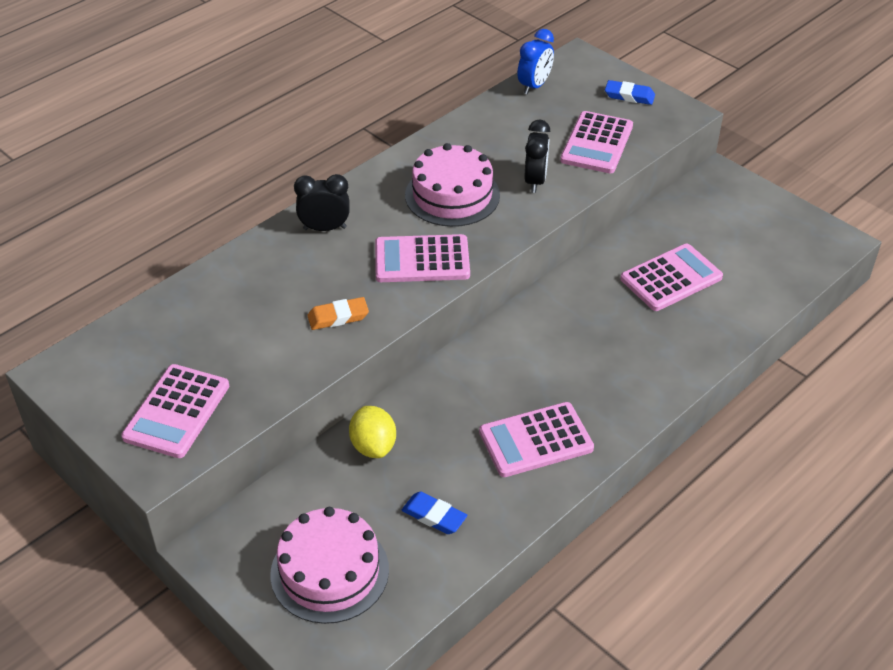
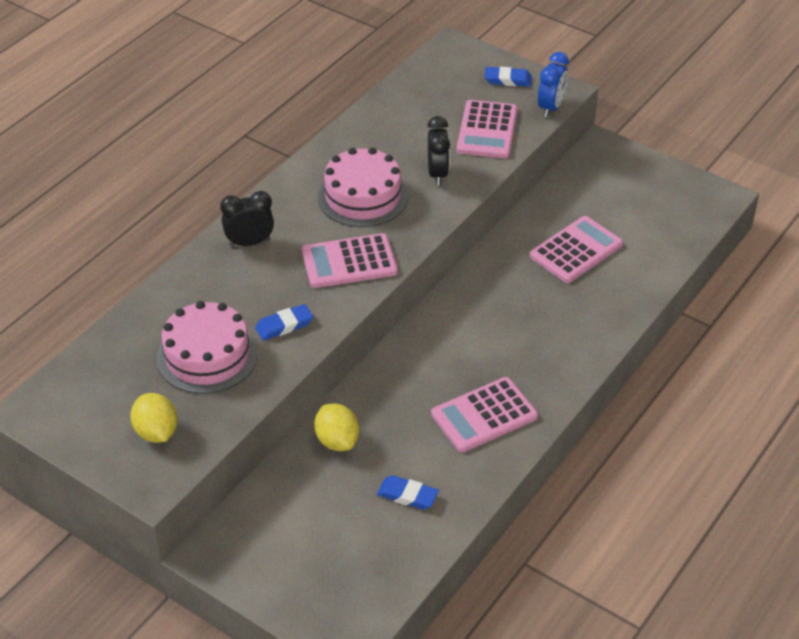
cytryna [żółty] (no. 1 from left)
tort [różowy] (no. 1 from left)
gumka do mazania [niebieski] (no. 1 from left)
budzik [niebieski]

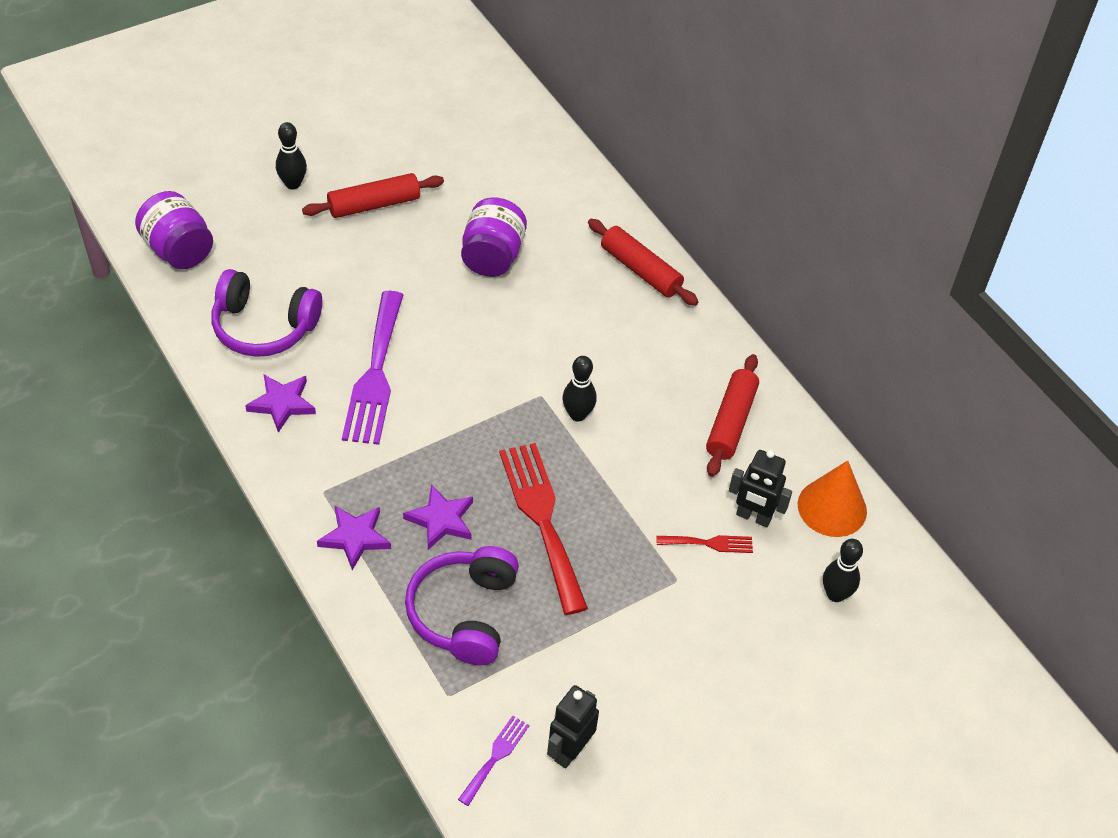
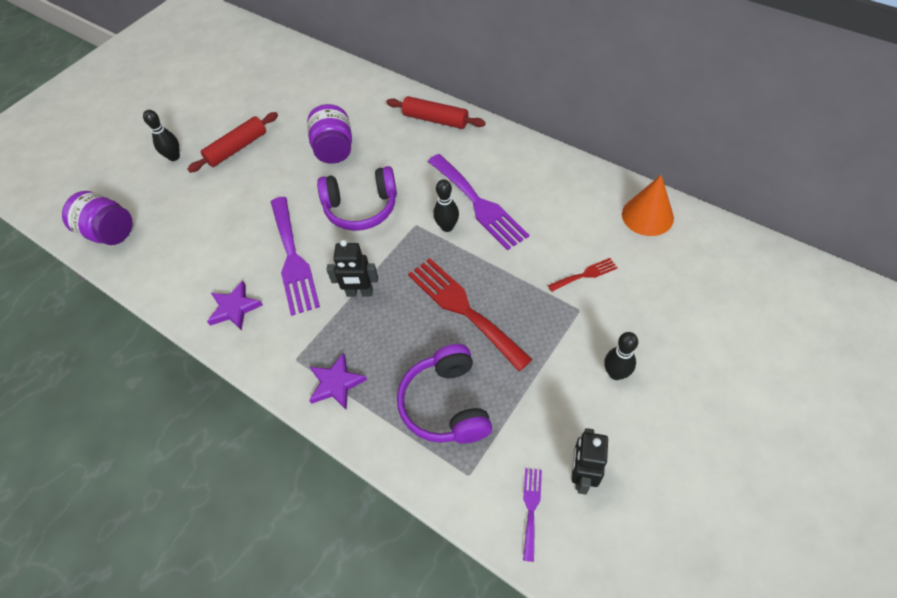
słuchawki [fioletowy] (no. 1 from left)
robot [czarny] (no. 1 from left)
widelec [fioletowy] (no. 2 from left)
kręgiel [czarny] (no. 3 from left)
gwiazda [fioletowy] (no. 3 from left in the first image)
wałek do ciasta [czerwony] (no. 3 from left in the first image)

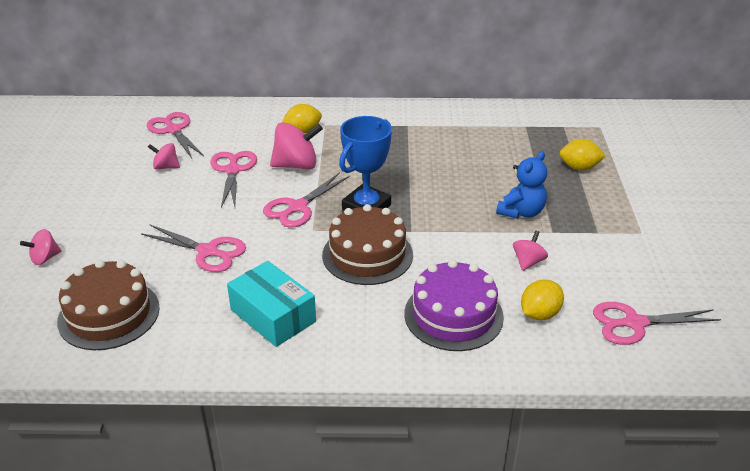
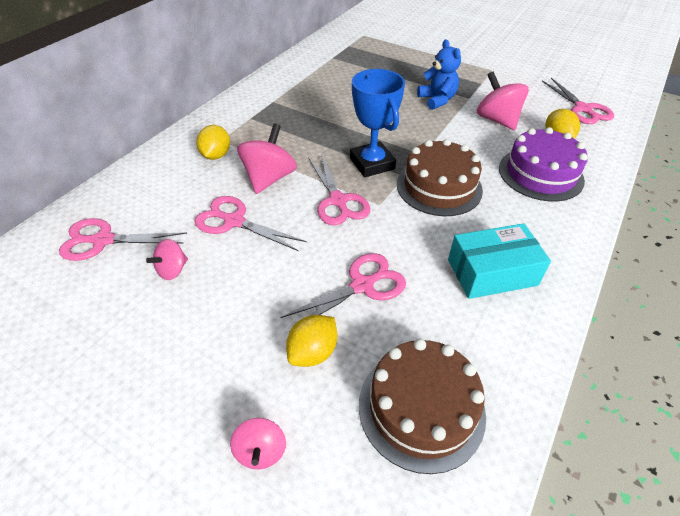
cytryna [żółty] (no. 2 from left)
bączek [różowy] (no. 4 from left)
nożyczki [różowy] (no. 5 from left)

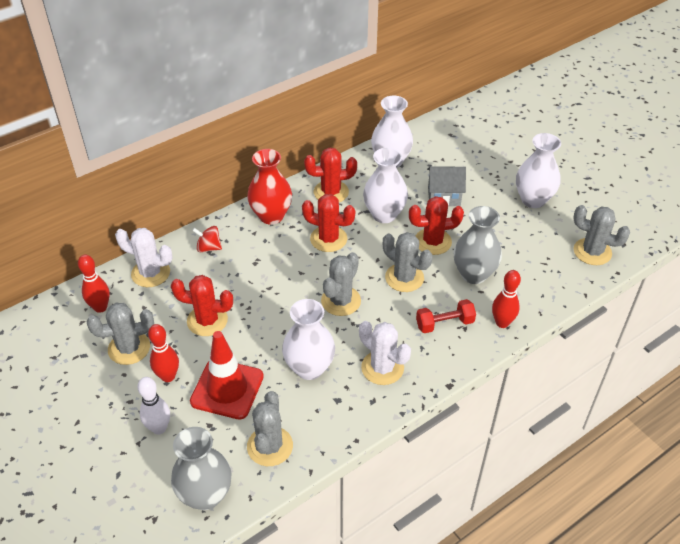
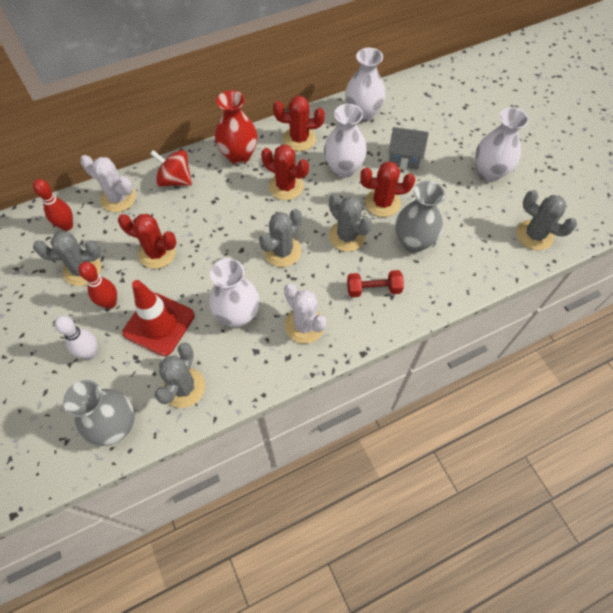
bączek [czerwony]
kręgiel [czerwony] (no. 3 from left in the first image)

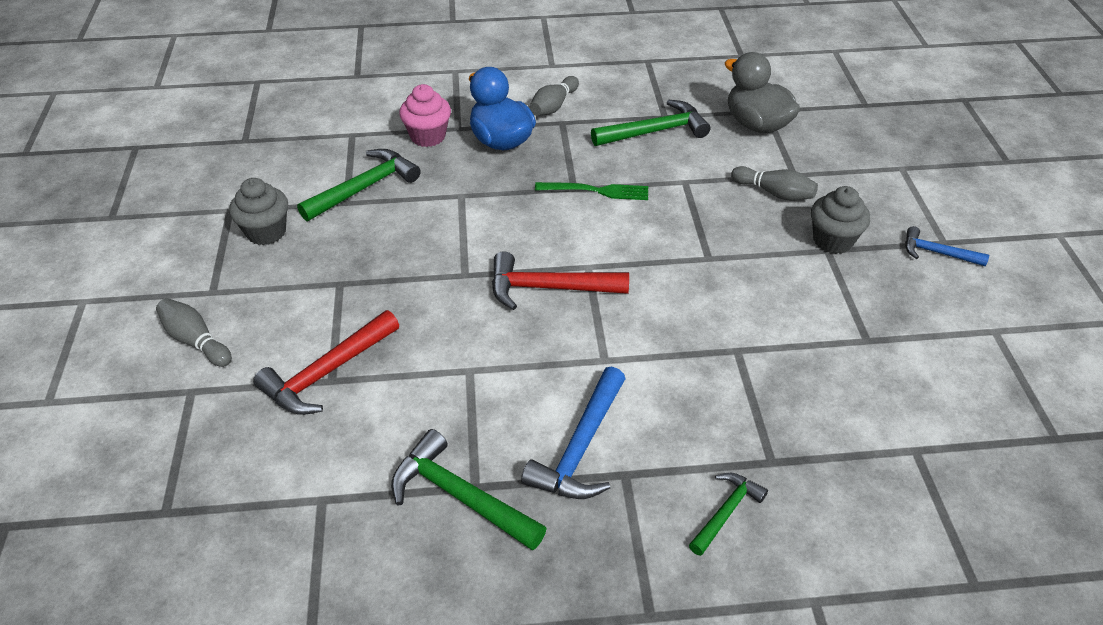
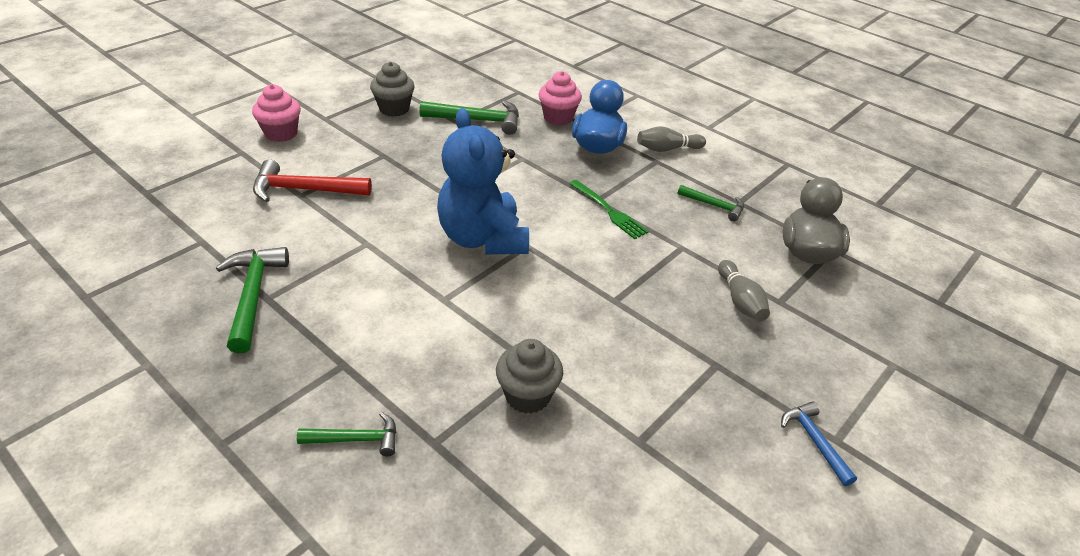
muffinka [różowy] (no. 1 from left)
miś [niebieski]
muffinka [szary] (no. 2 from left)
młotek [zielony] (no. 4 from left)
młotek [niebieski] (no. 1 from left in the first image)

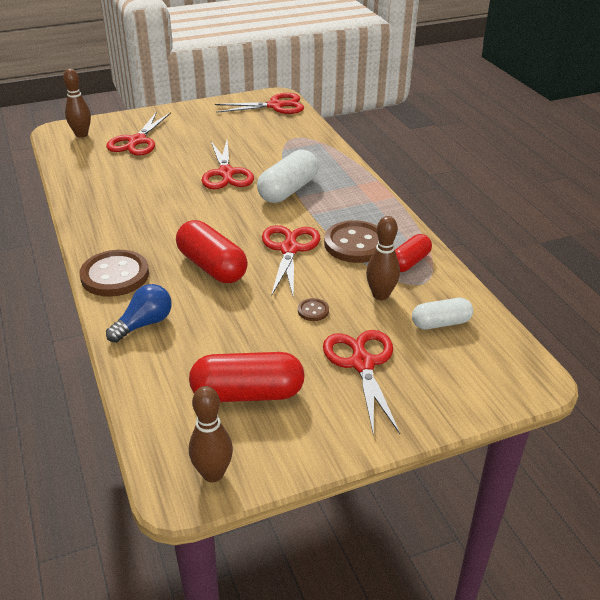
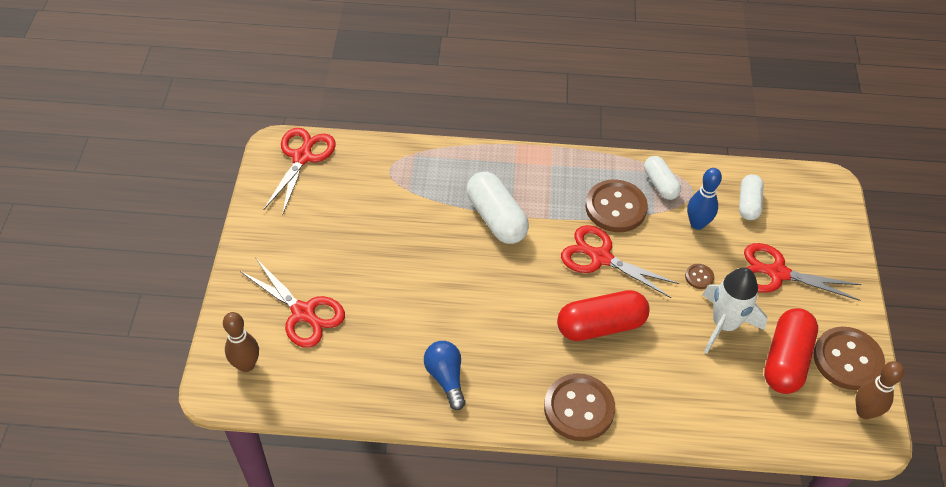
żarówka [niebieski]
kapsułka [biały] (no. 2 from left)
kręgiel [niebieski]
rakieta [biały]
guzik [brązowy] (no. 4 from left)
nożyczki [czerwony] (no. 2 from left in the first image)

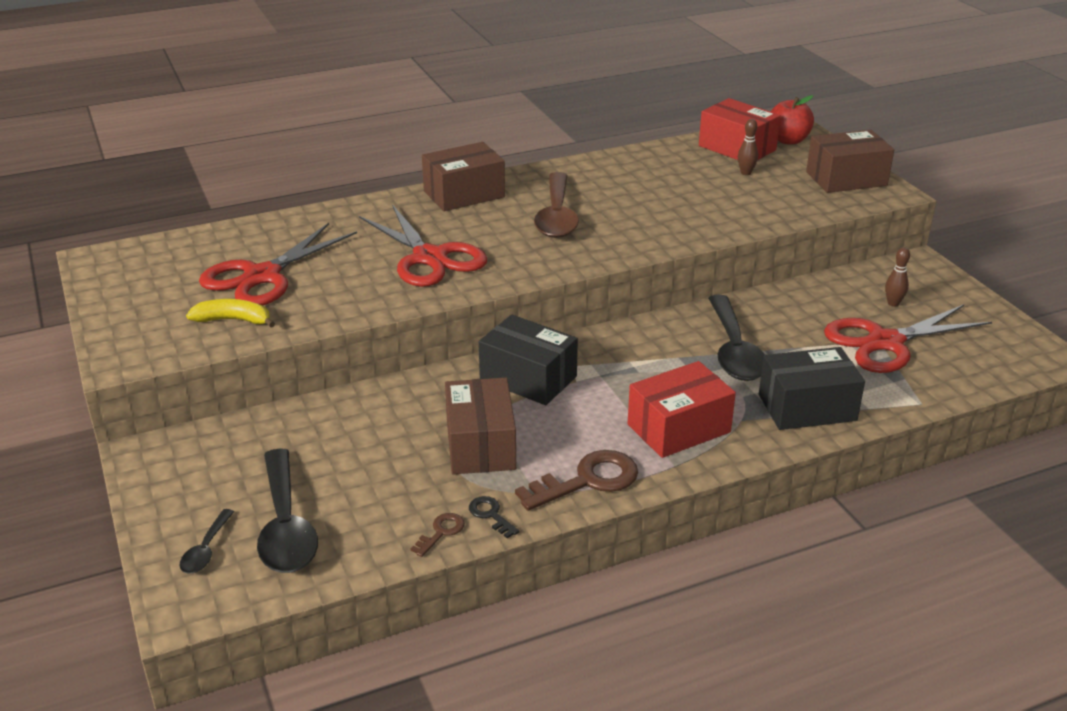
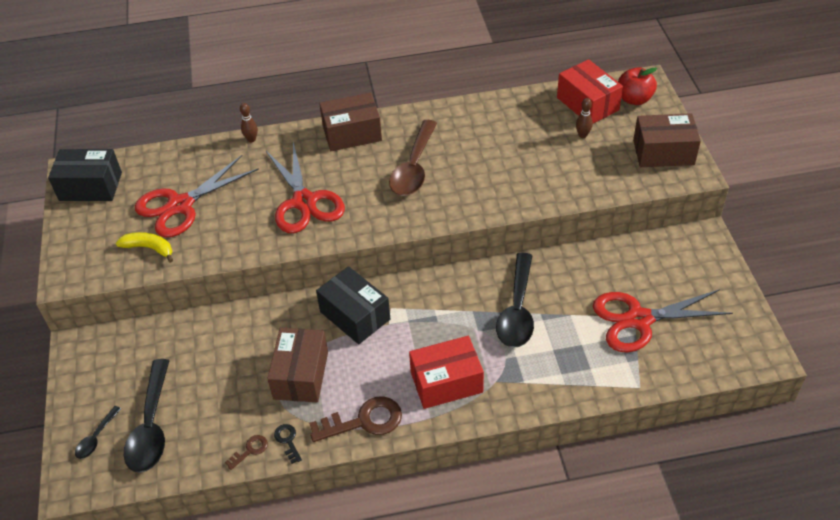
pudełko [czarny] (no. 1 from left)
kręgiel [brązowy] (no. 1 from left)

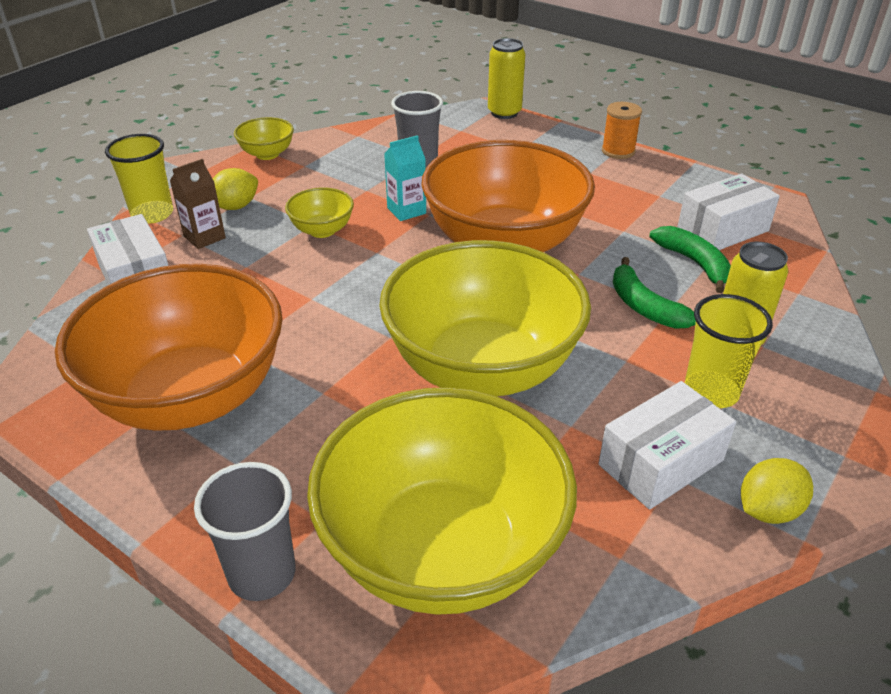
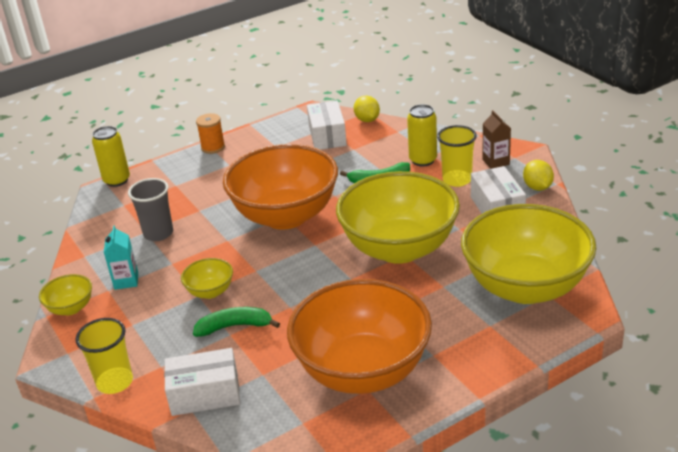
karton mleka [turkusowy]
banan [zielony] (no. 1 from left)
cytryna [żółty] (no. 1 from left)
karton mleka [brązowy]
szklanka [szary] (no. 1 from left in the first image)

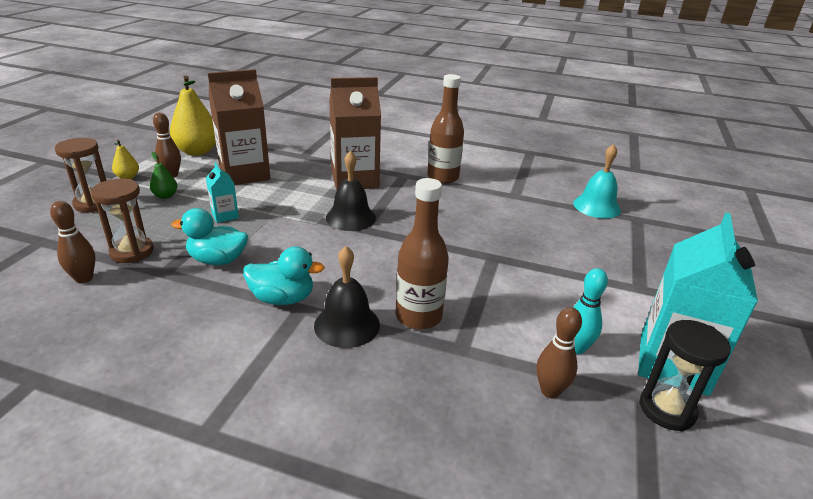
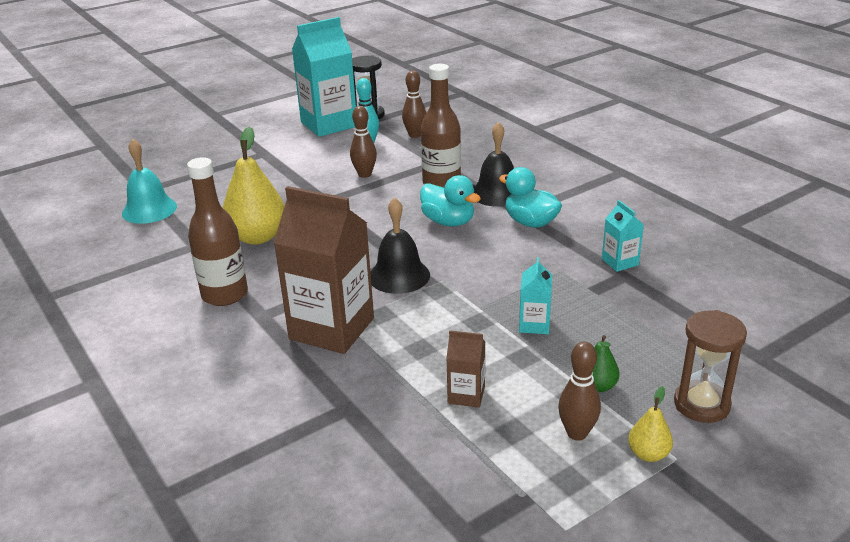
gruszka [żółty] (no. 1 from left)
kręgiel [brązowy] (no. 1 from left)
kaczka [turkusowy] (no. 1 from left)
karton mleka [brązowy] (no. 2 from left)
karton mleka [turkusowy] (no. 3 from left)
klepsydra [brązowy] (no. 2 from left in the first image)

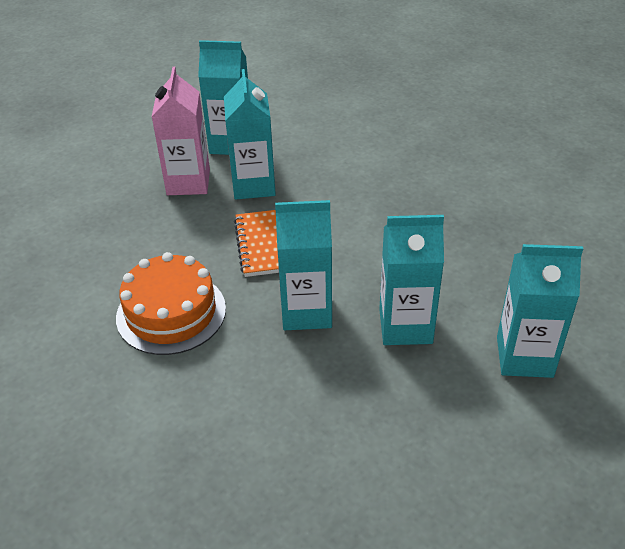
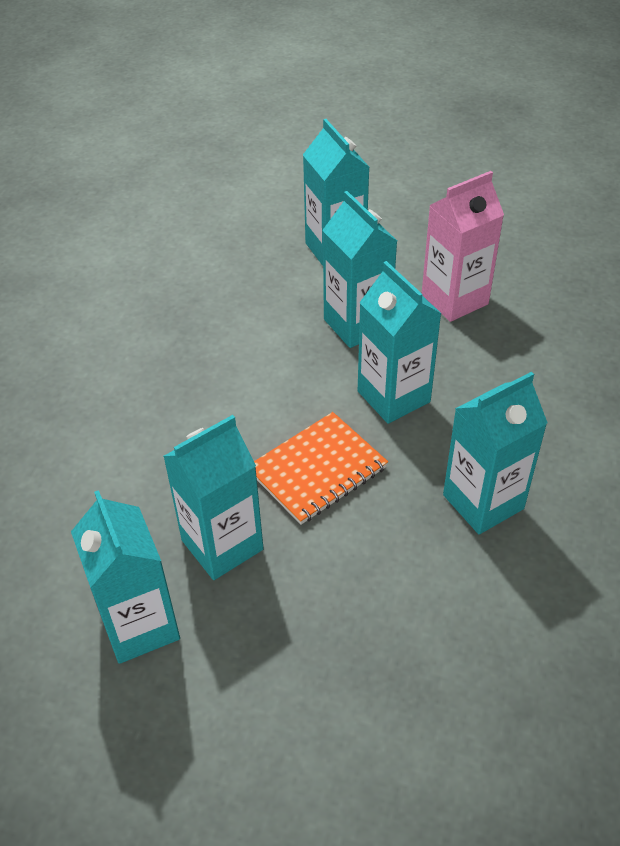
karton mleka [różowy]
karton mleka [turkusowy] (no. 6 from left)

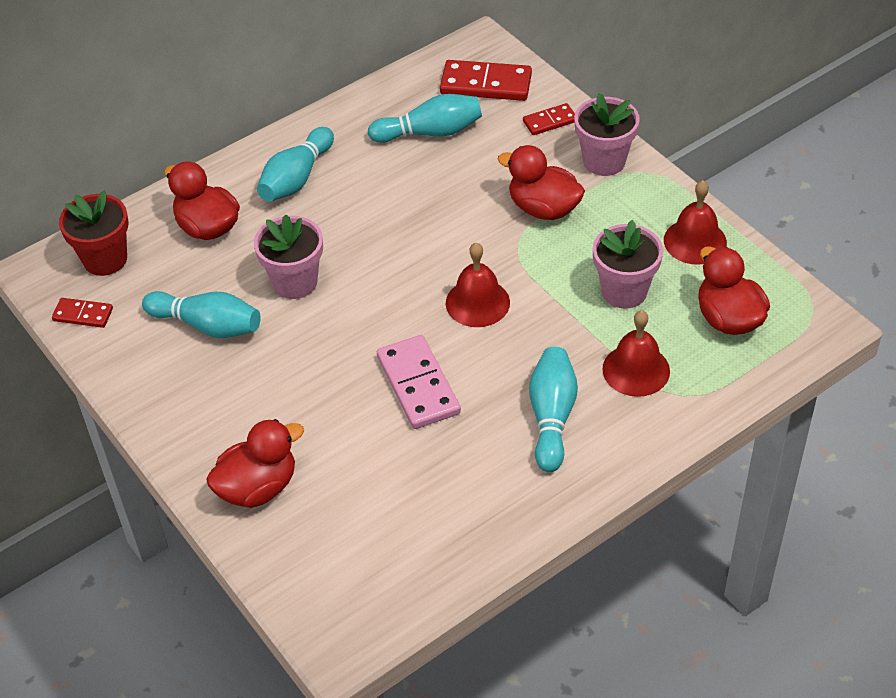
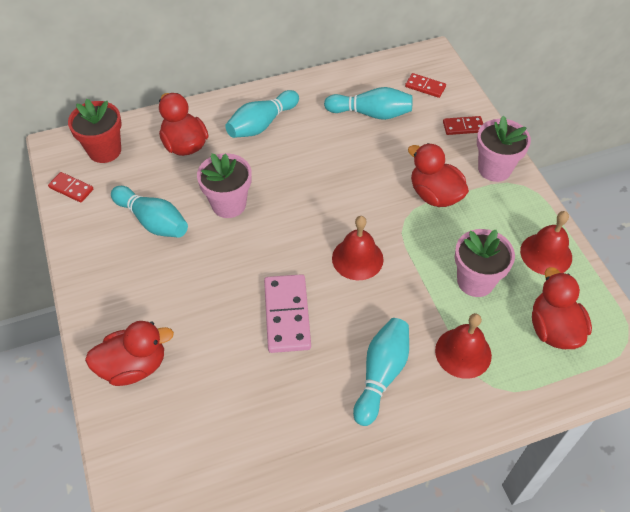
kostka domina [czerwony] (no. 2 from left)

